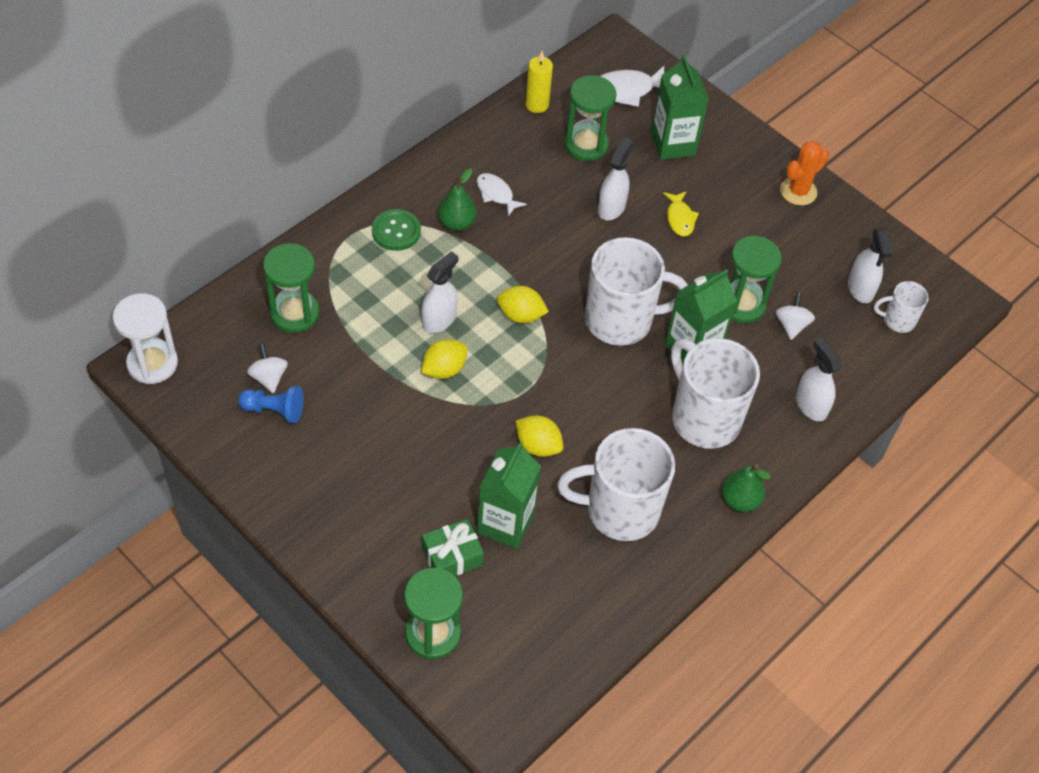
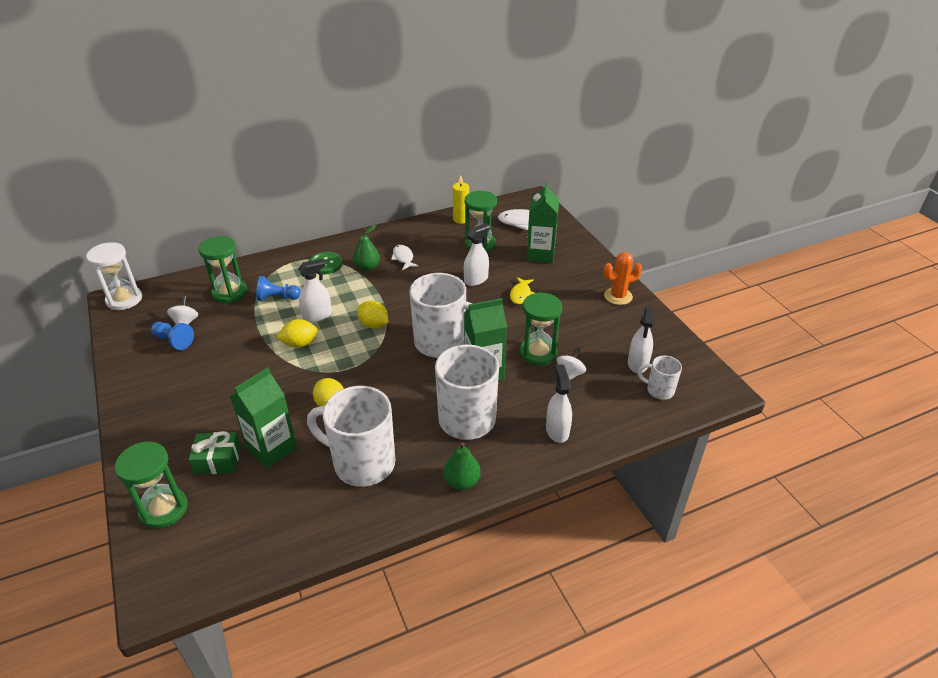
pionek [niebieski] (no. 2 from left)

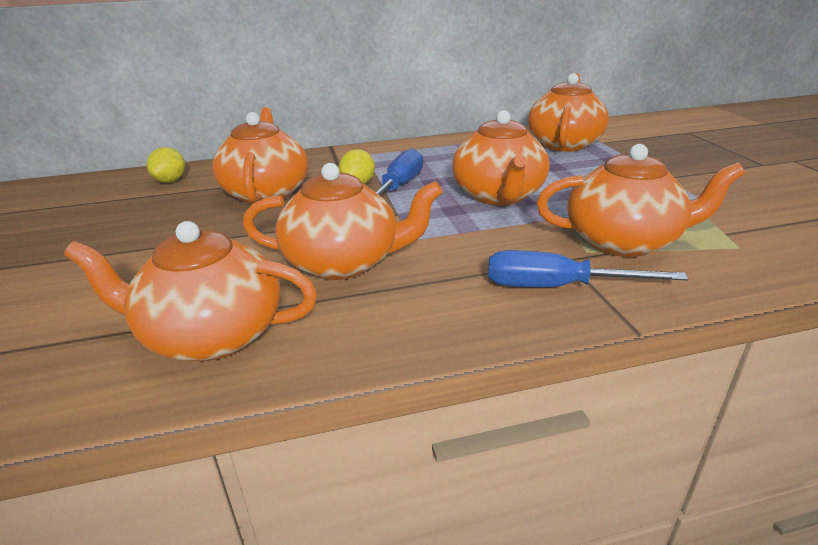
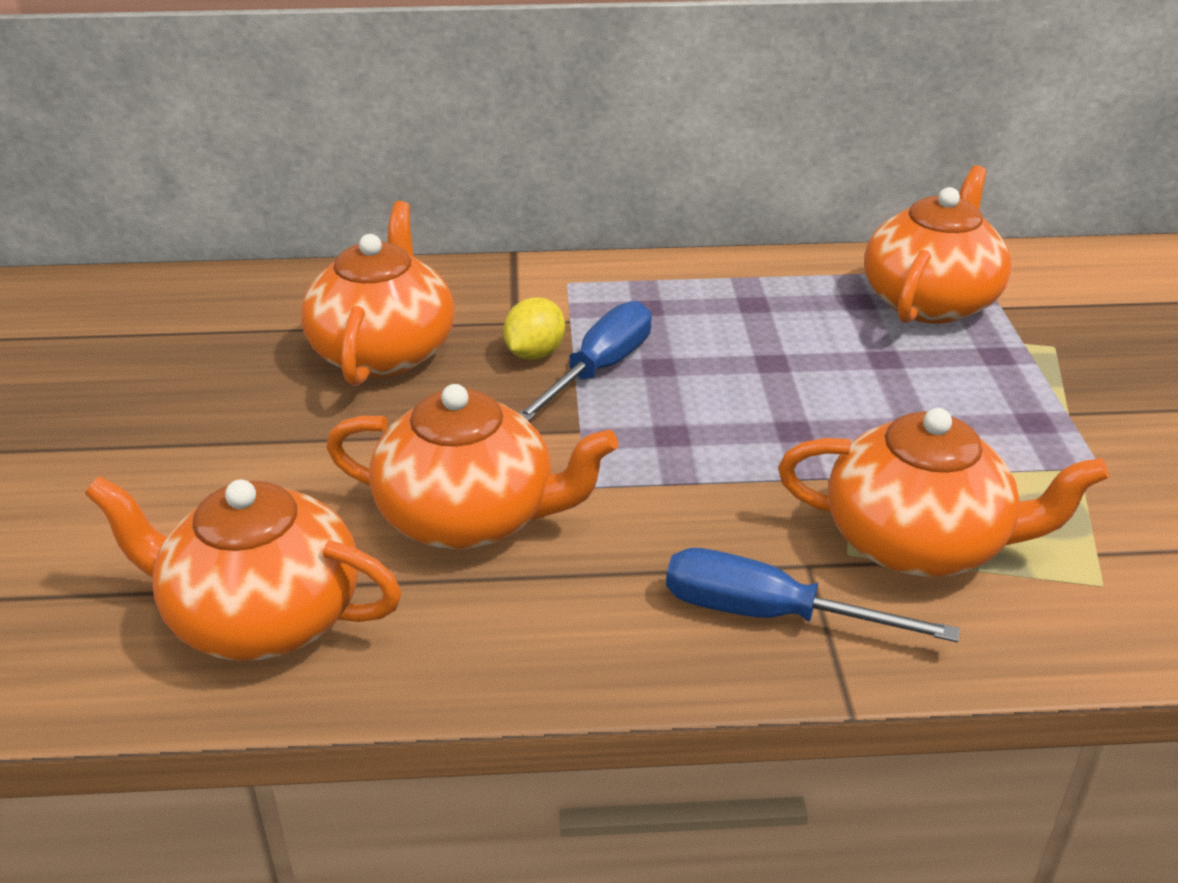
cytryna [żółty] (no. 1 from left in the first image)
imbryk [pomarańczowy] (no. 4 from left in the first image)

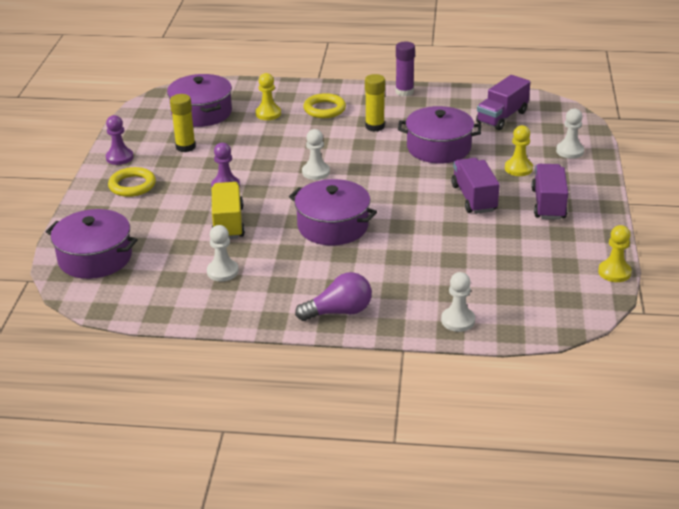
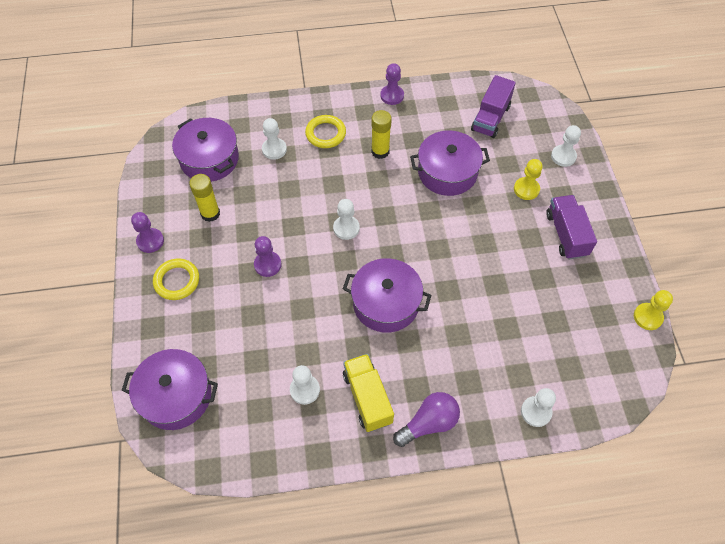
pionek [biały] (no. 1 from left)
ciężarówka [żółty]
pionek [fioletowy] (no. 3 from left)
ciężarówka [fioletowy] (no. 1 from left in the first image)

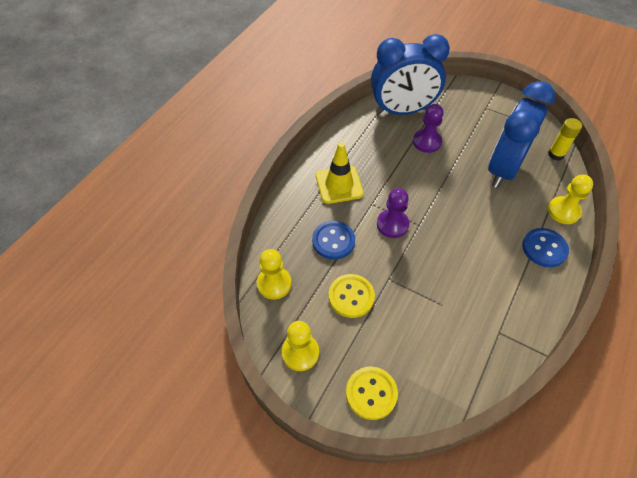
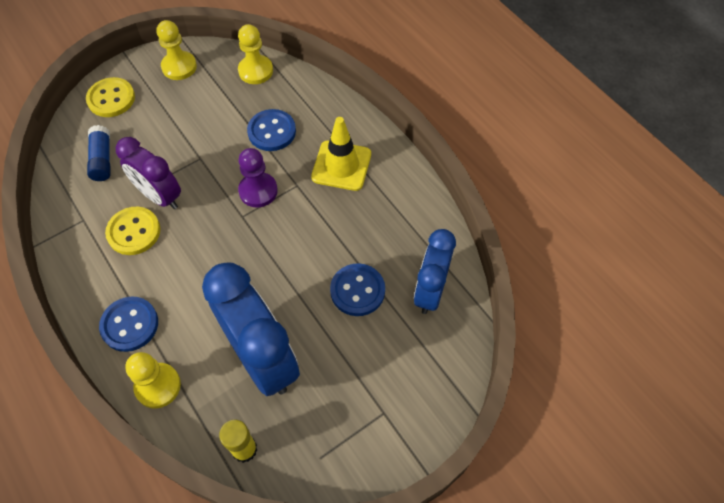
klej w sztyfcie [niebieski]
guzik [żółty] (no. 2 from left)
budzik [fioletowy]
guzik [niebieski] (no. 3 from left)
budzik [niebieski] (no. 2 from left)

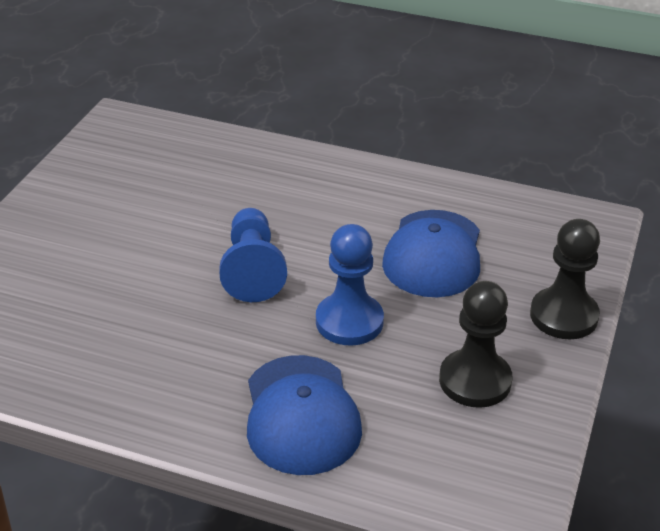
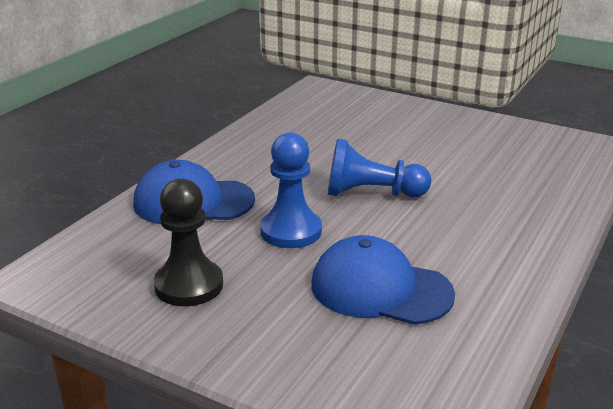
pionek [czarny] (no. 2 from left in the first image)

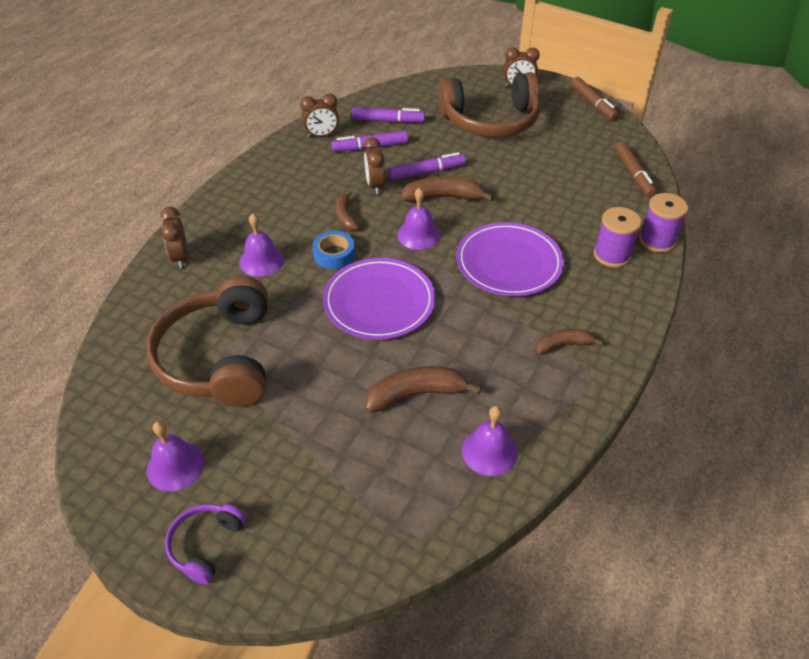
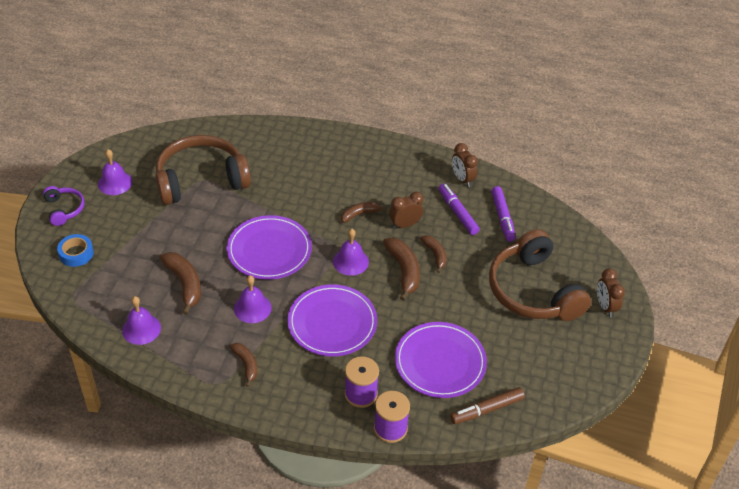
słuchawki [fioletowy]
taśma klejąca [niebieski]
dzwonek [fioletowy] (no. 3 from left)
talerz [fioletowy] (no. 3 from left)
banan [brązowy] (no. 5 from left)
budzik [brązowy] (no. 1 from left in the first image)
flamaster [brązowy] (no. 1 from left in the first image)

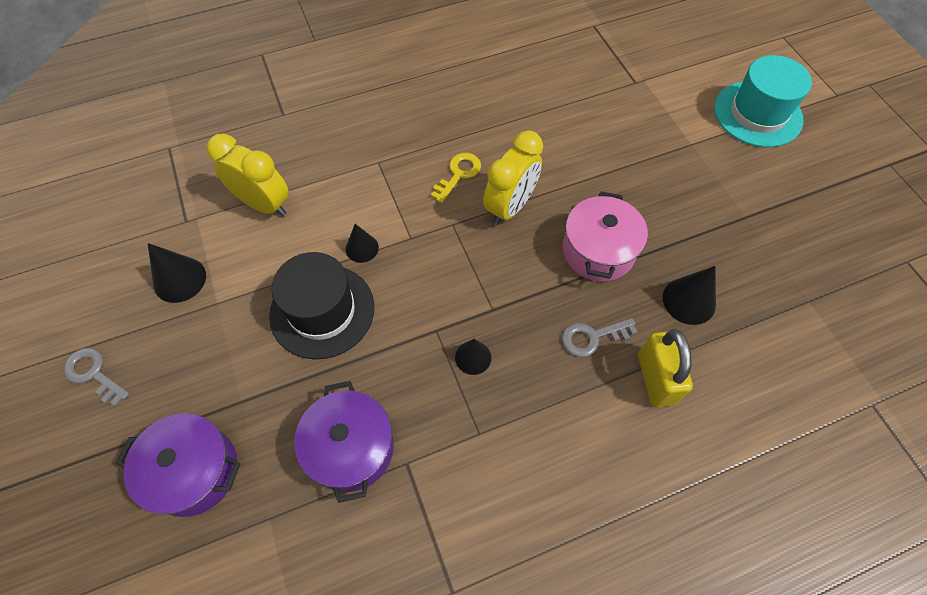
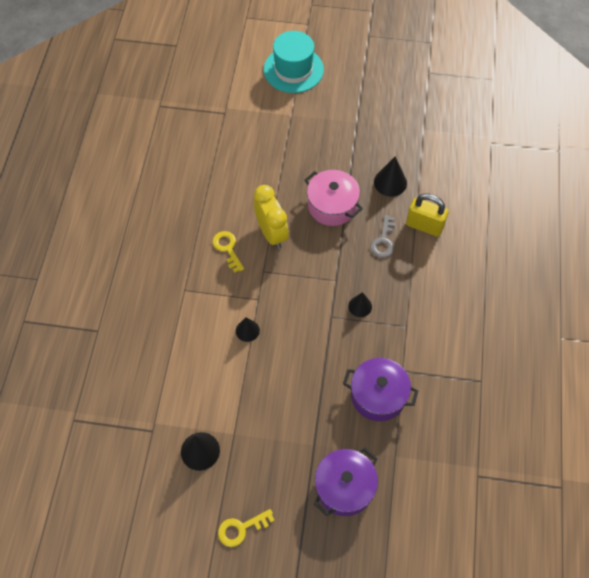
klucz [żółty] (no. 2 from left)
budzik [żółty] (no. 1 from left in the first image)
kapelusz [czarny]

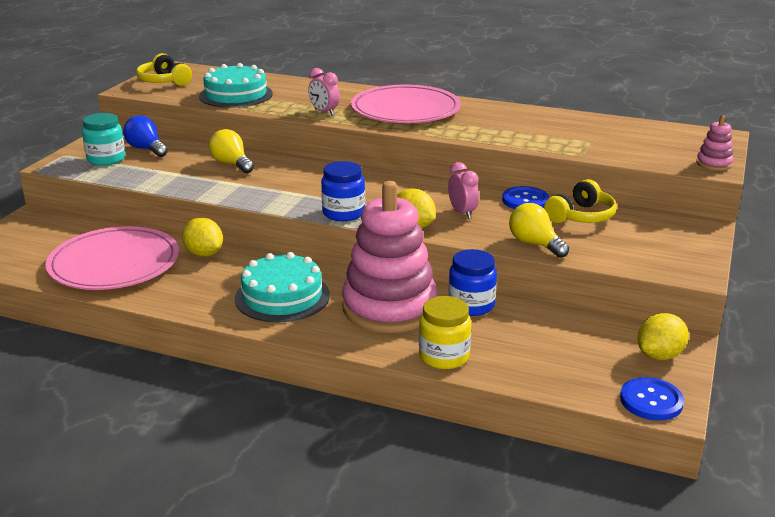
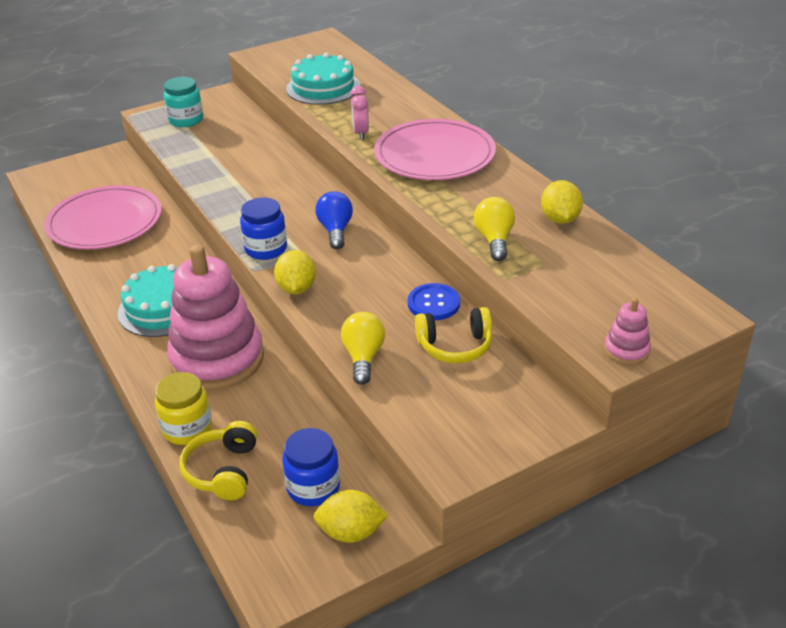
słuchawki [żółty] (no. 1 from left)
słoik [niebieski] (no. 2 from left)
żarówka [niebieski]
żarówka [żółty] (no. 2 from left)
cytryna [żółty] (no. 3 from left)
budzik [różowy] (no. 2 from left in the first image)
guzik [niebieski] (no. 2 from left in the first image)

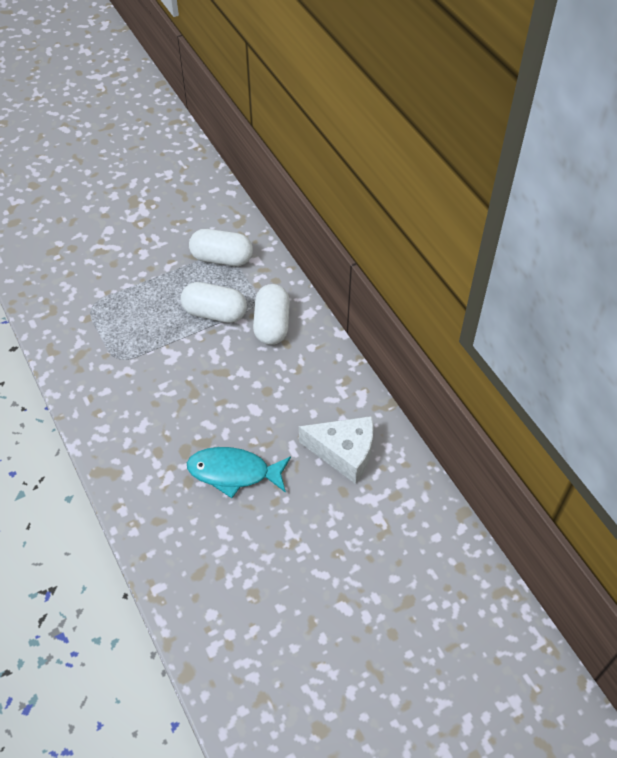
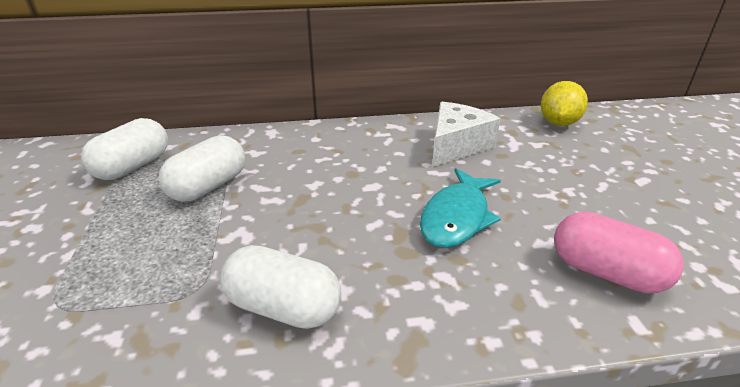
kapsułka [biały] (no. 3 from left)
cytryna [żółty]
kapsułka [różowy]

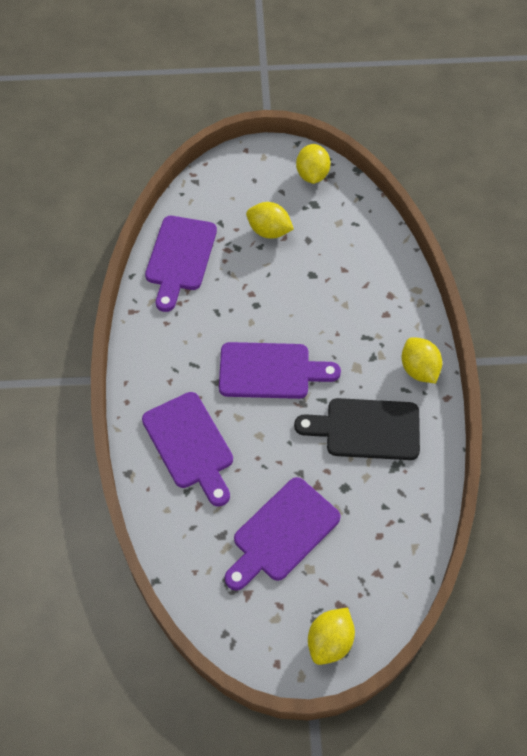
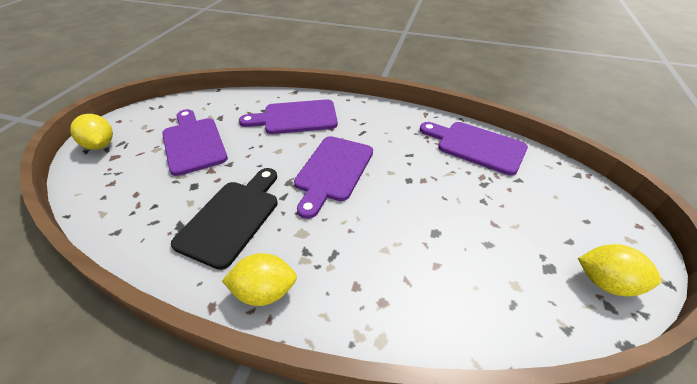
cytryna [żółty] (no. 1 from left in the first image)

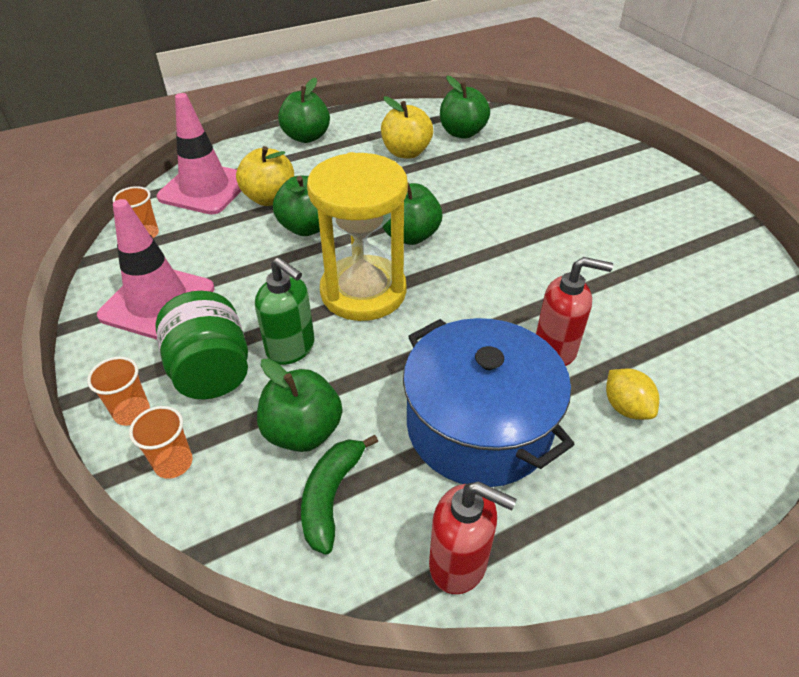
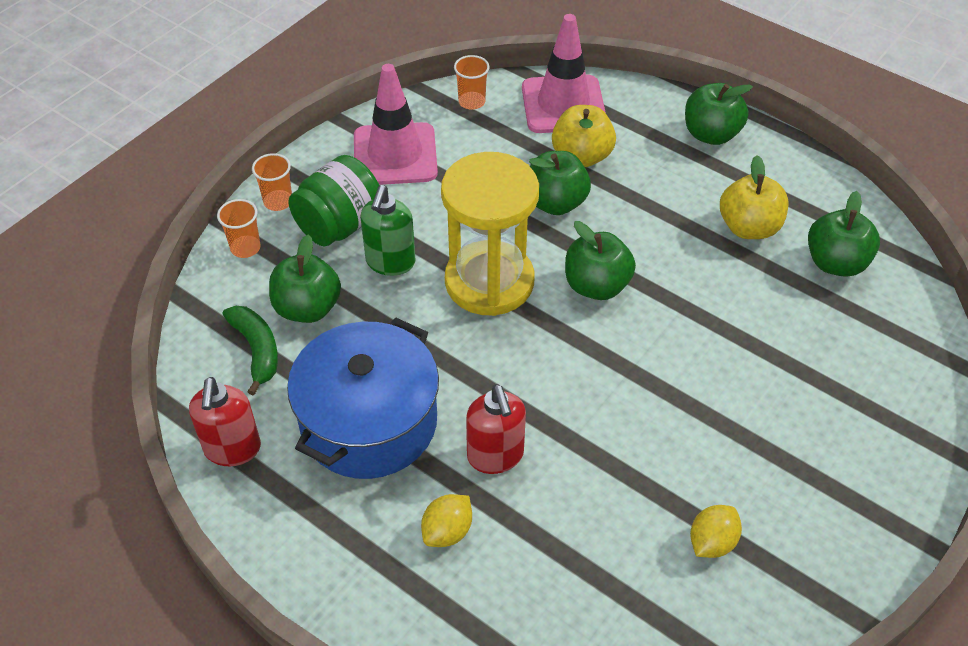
banan [zielony]
cytryna [żółty] (no. 2 from left)

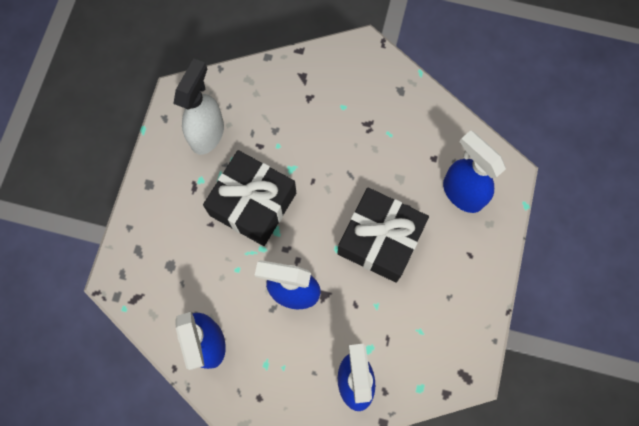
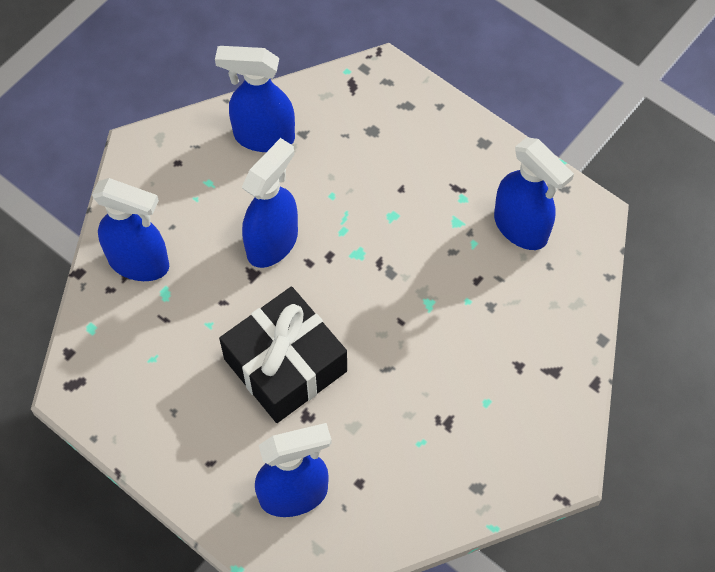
spryskiwacz [niebieski] (no. 5 from left)
prezent [czarny] (no. 1 from left in the first image)

